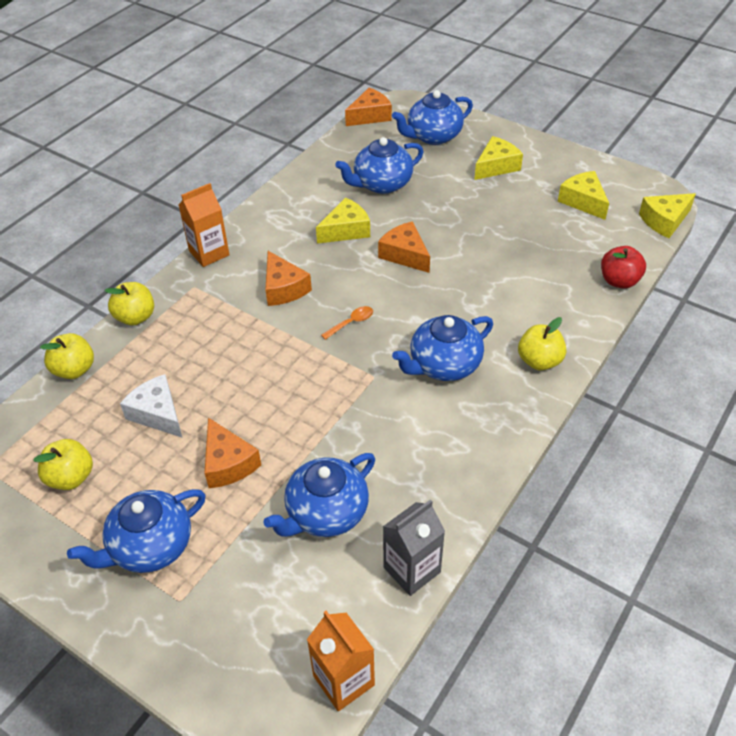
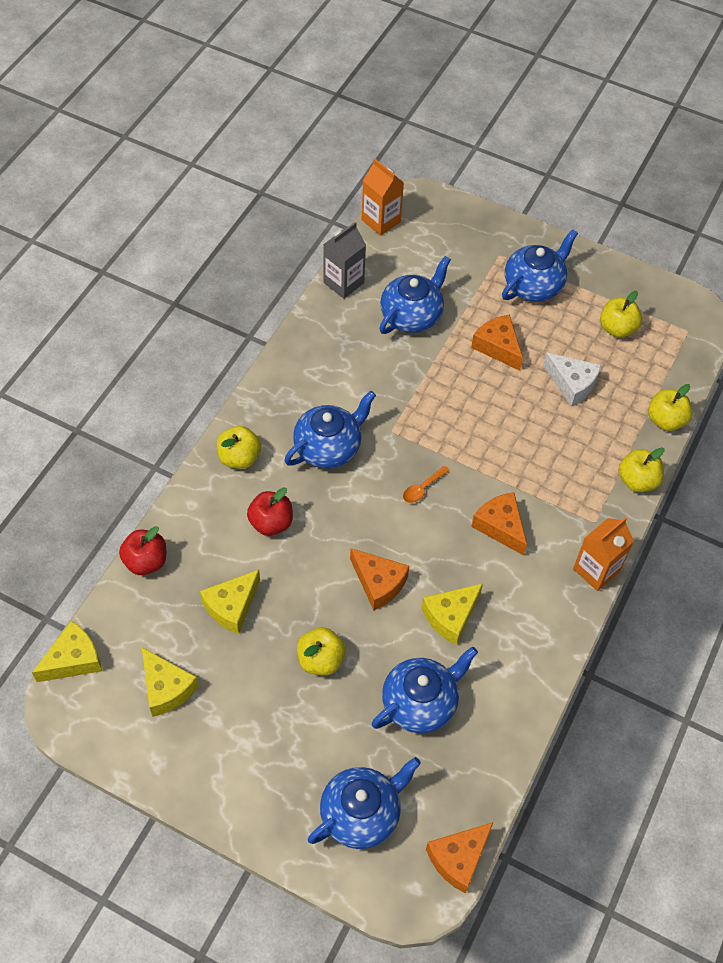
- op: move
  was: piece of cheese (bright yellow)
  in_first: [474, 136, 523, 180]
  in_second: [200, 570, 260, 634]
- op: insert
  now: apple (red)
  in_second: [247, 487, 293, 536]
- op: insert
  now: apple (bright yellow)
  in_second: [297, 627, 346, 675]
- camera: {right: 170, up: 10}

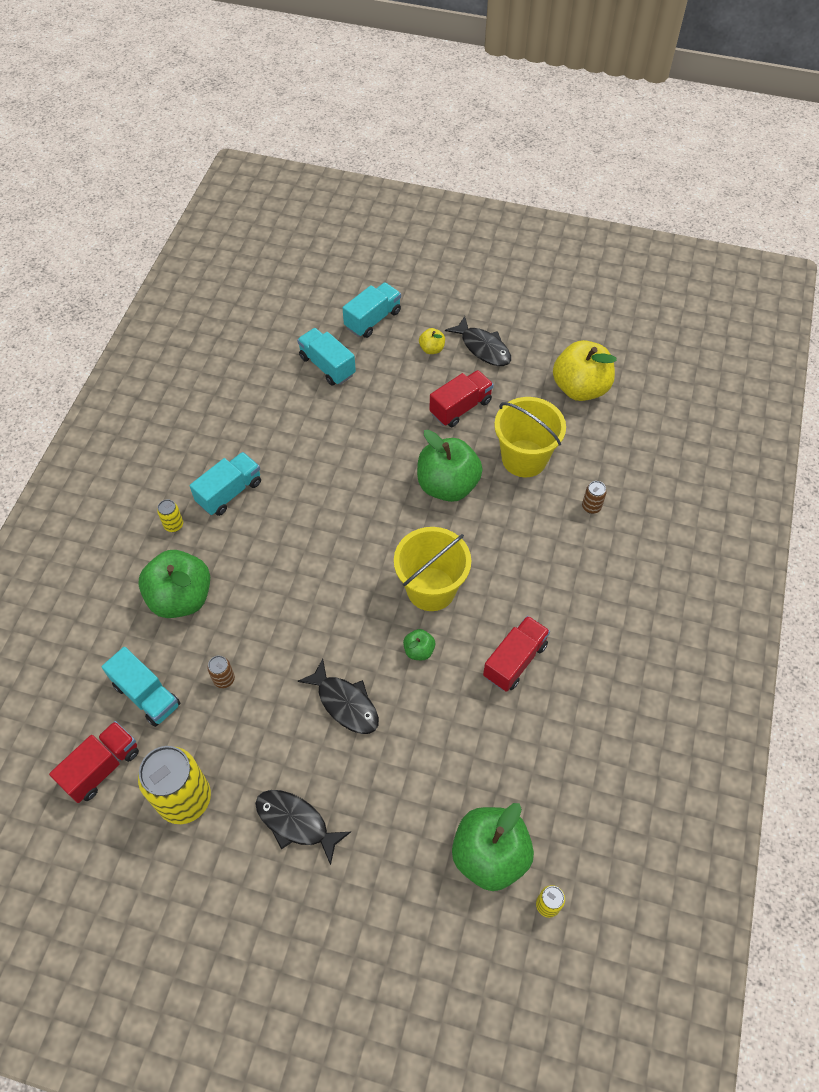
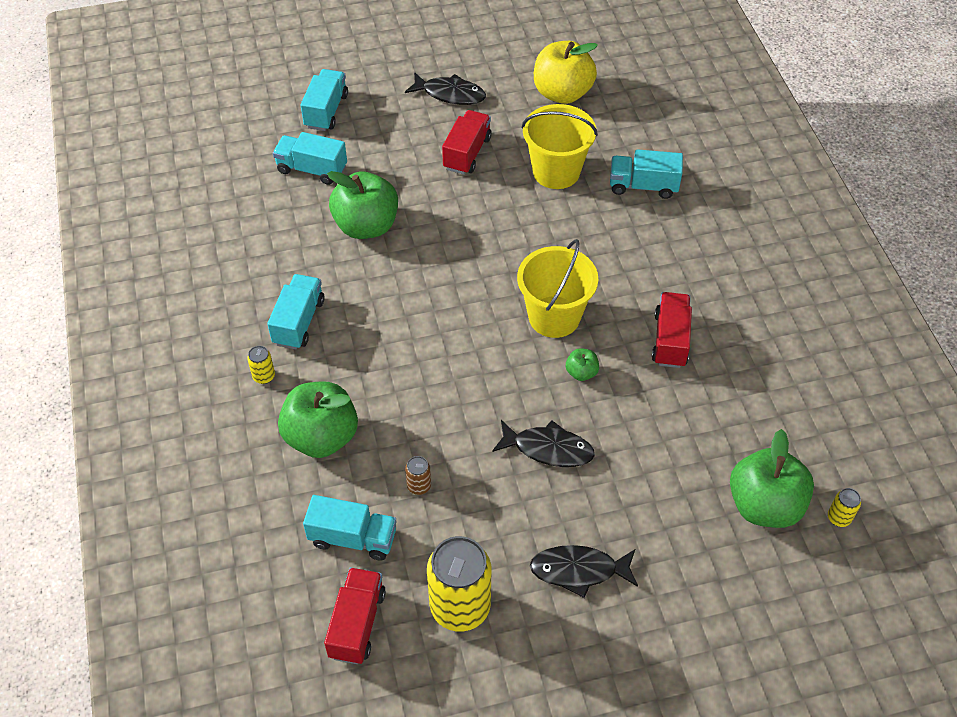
- op: move
  was: apple (green)
  in_first: [417, 430, 483, 502]
  in_second: [327, 171, 398, 239]
- op: delete
  was: apple (bright yellow)
  in_first: [419, 328, 445, 354]
- op: replace
  was: soda can (dark brown)
  now: lorry (teal)
  in_first: [582, 481, 607, 514]
  in_second: [610, 149, 683, 199]
- camera: {right: -30, up: -5}

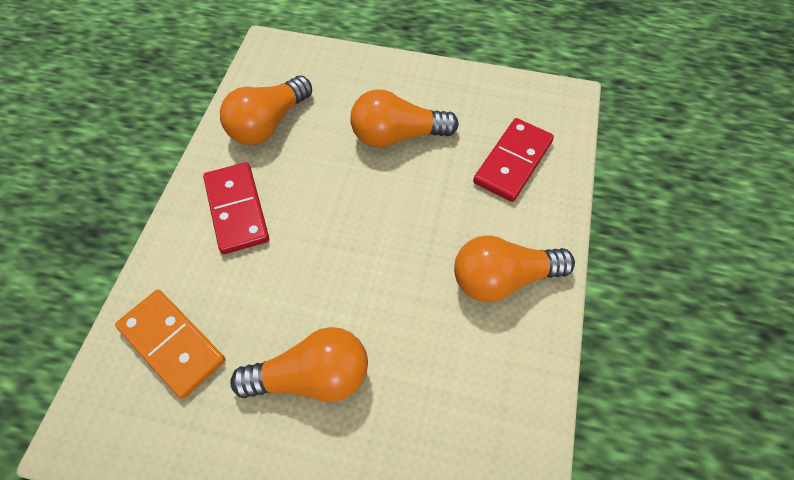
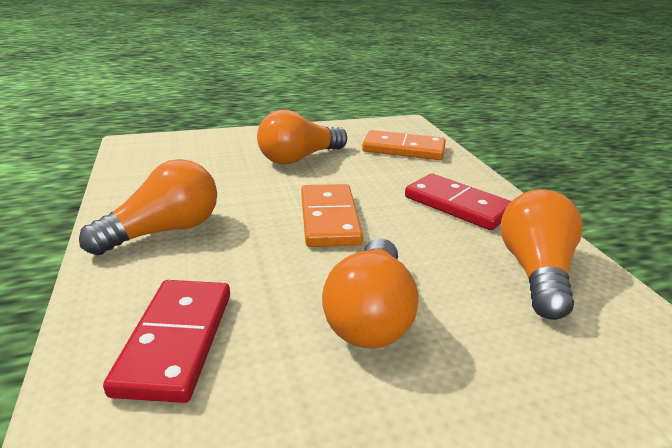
- op: rotate
  was: bulb (orange)
  in_first: [350, 89, 459, 148]
  in_second: [322, 238, 418, 348]
  clockwise: 135
- op: insert
  now: domino tile (orange)
  in_second: [301, 184, 363, 247]
- camera: {right: 150, up: -30}

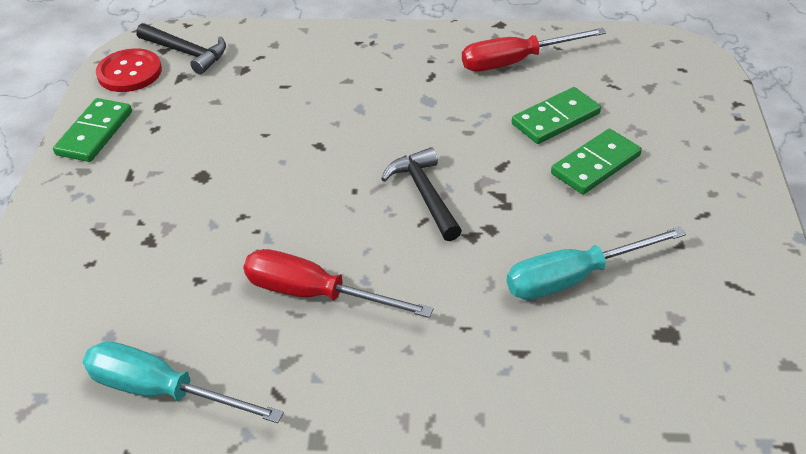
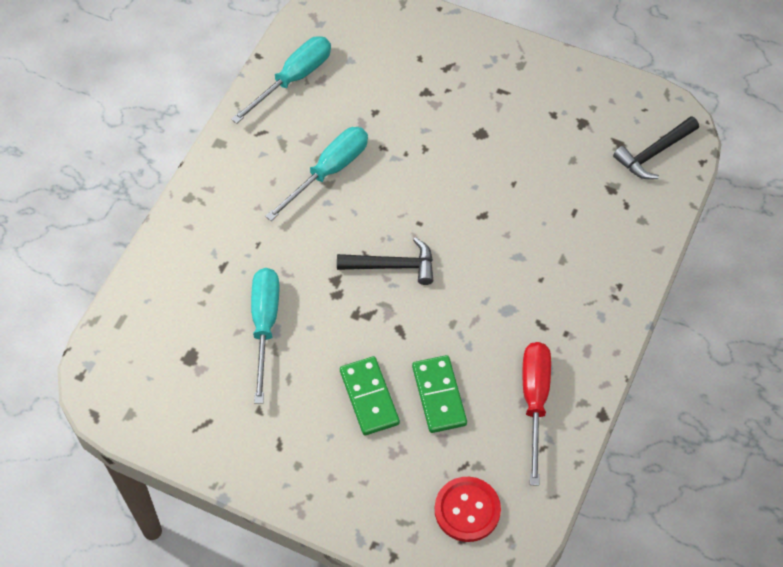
- op: delete
  was: domino tile (green)
  in_first: [53, 98, 132, 162]
- op: move
  was: sewing button (red)
  in_first: [96, 48, 162, 92]
  in_second: [435, 477, 501, 542]
- op: recolor
  was: screwdriver (red)
  now: screwdriver (teal)
  in_first: [243, 249, 433, 318]
  in_second: [265, 127, 368, 221]
- camera: {right: 110, up: 15}

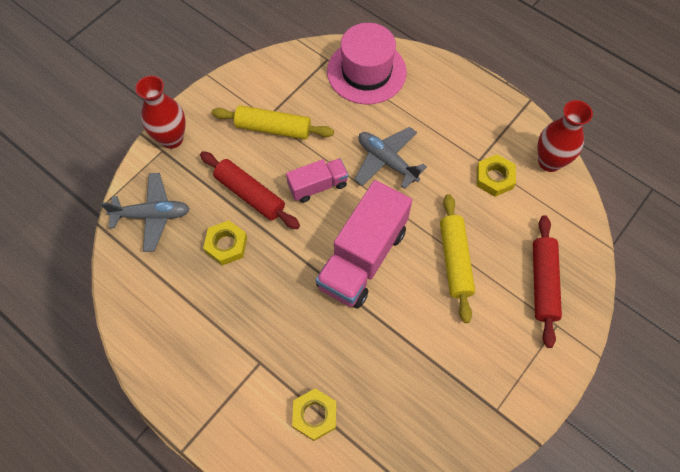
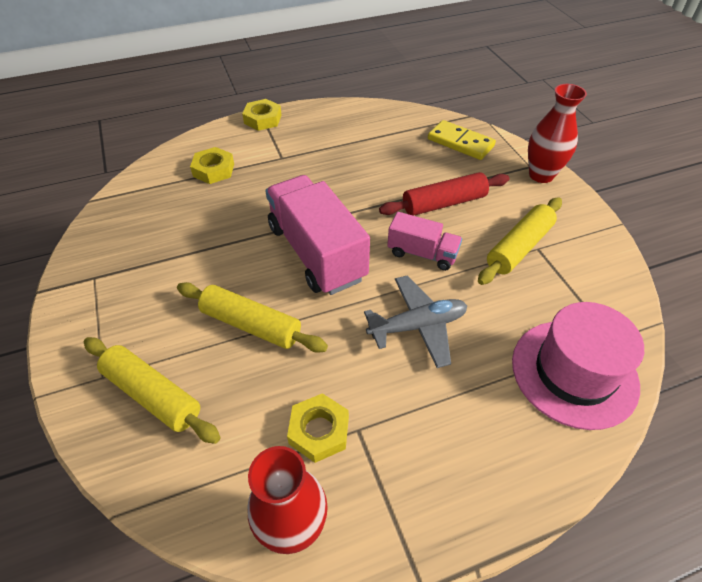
- op: replace
  was: aeroplane (ash-grey)
  now: domino tile (bright yellow)
  in_first: [101, 173, 190, 252]
  in_second: [428, 120, 496, 160]
- op: move
  was: nut (bright yellow)
  in_first: [203, 220, 247, 266]
  in_second: [242, 99, 282, 131]
- op: rotate
  was: lorry (pink)
  in_first: [286, 158, 348, 203]
  in_second: [387, 212, 462, 271]
  clockwise: -75
- op: recolor
  was: pastry roller (red)
  now: pastry roller (bright yellow)
  in_first: [533, 215, 562, 348]
  in_second: [84, 337, 221, 444]
- camera: {right: 120, up: -15}

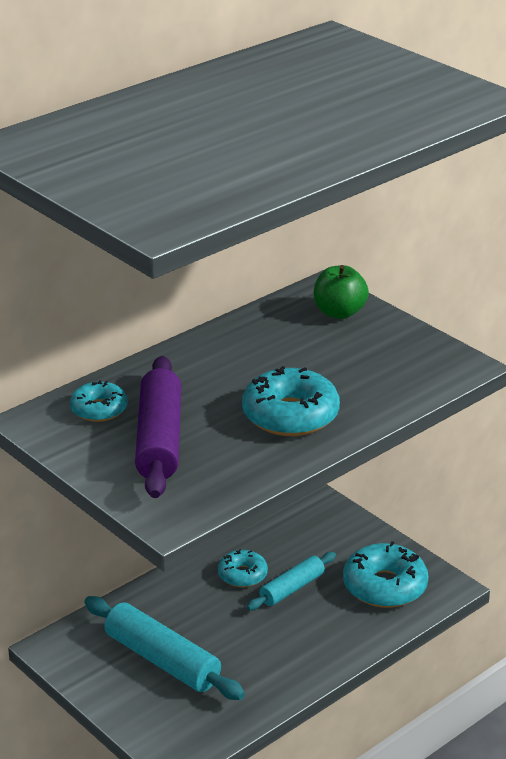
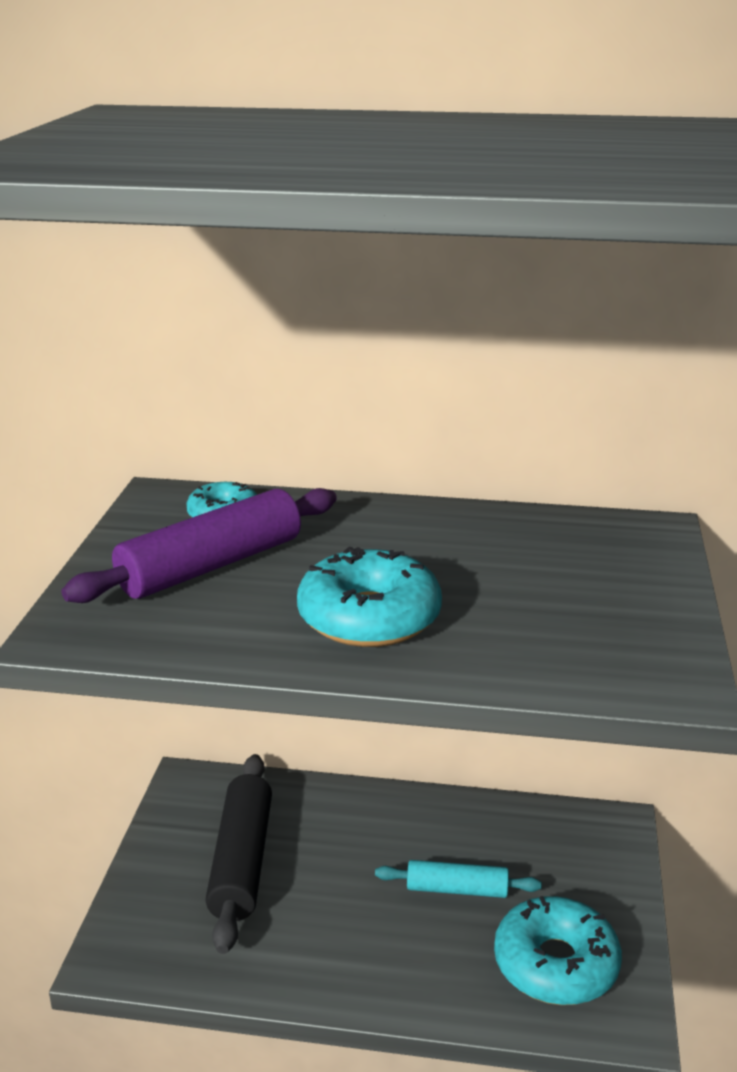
- op: recolor
  was: pastry roller (teal)
  now: pastry roller (black)
  in_first: [84, 596, 245, 700]
  in_second: [206, 754, 272, 954]
- op: delete
  was: doughnut (teal)
  in_first: [218, 549, 268, 587]
- op: delete
  was: apple (green)
  in_first: [314, 265, 369, 319]
- camera: {right: 50, up: -5}

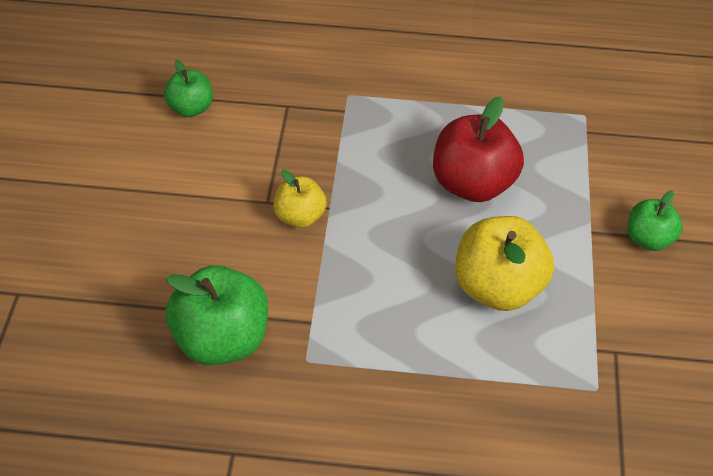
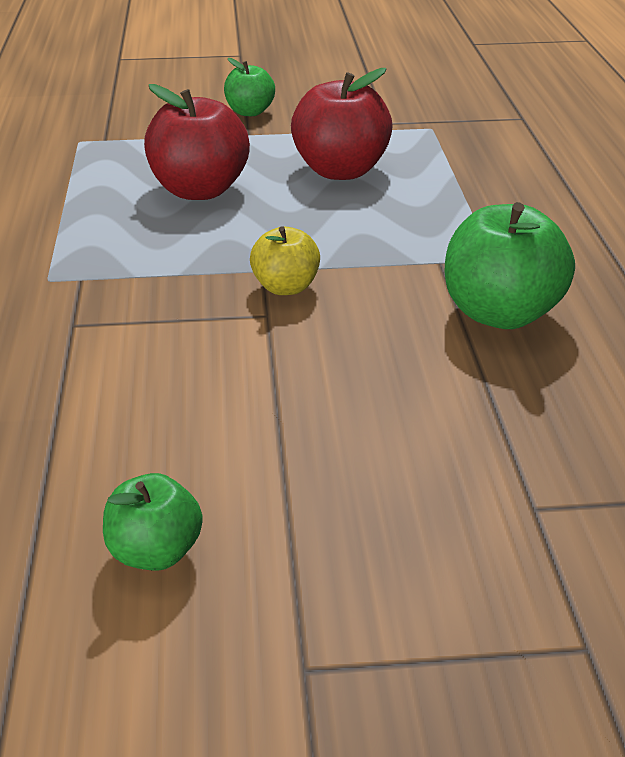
- op: move
  was: apple (green)
  in_first: [164, 60, 213, 117]
  in_second: [103, 473, 203, 571]
- op: recolor
  was: apple (bright yellow)
  now: apple (red)
  in_first: [455, 216, 554, 311]
  in_second: [291, 68, 393, 180]
- camera: {right: -100, up: -15}

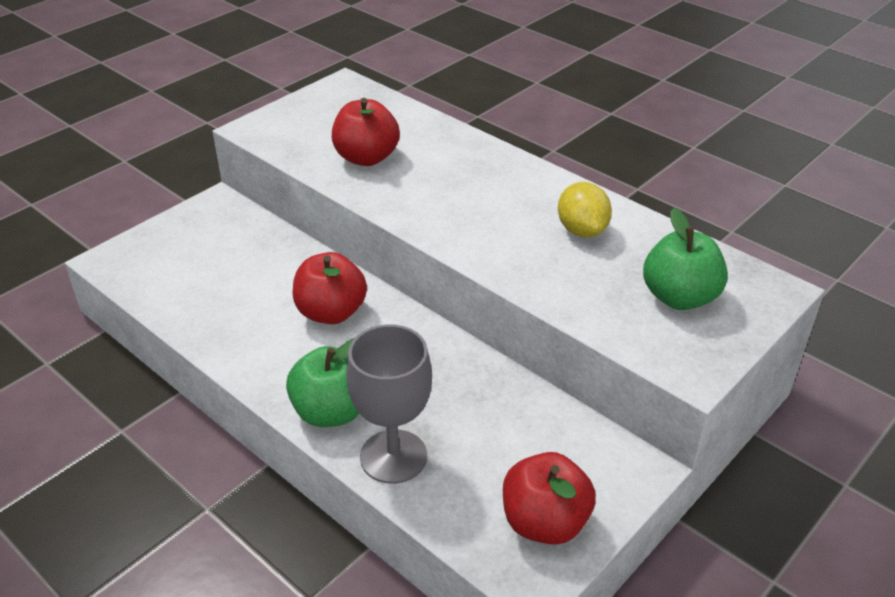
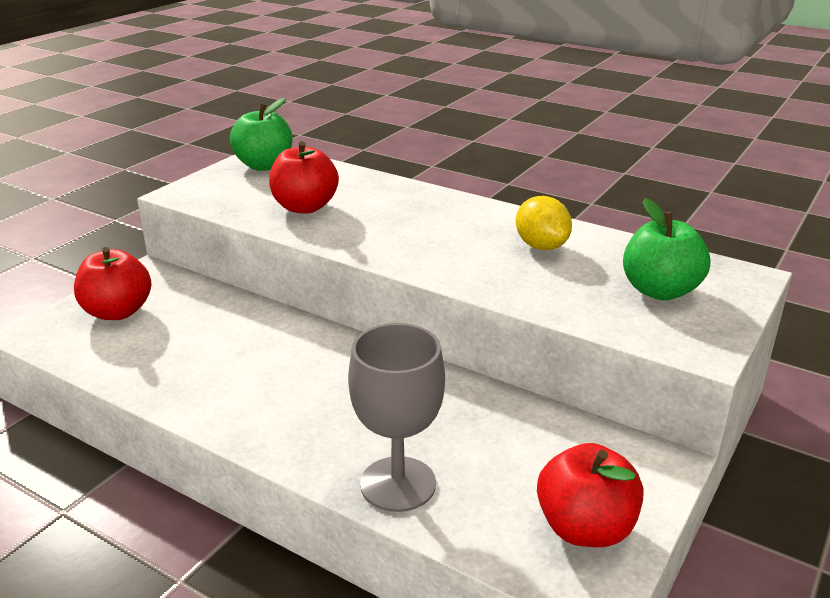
- op: move
  was: apple (green)
  in_first: [286, 338, 359, 427]
  in_second: [230, 98, 293, 171]
- op: move
  was: apple (red)
  in_first: [293, 252, 367, 324]
  in_second: [74, 247, 152, 320]
- camera: {right: -10, up: -10}

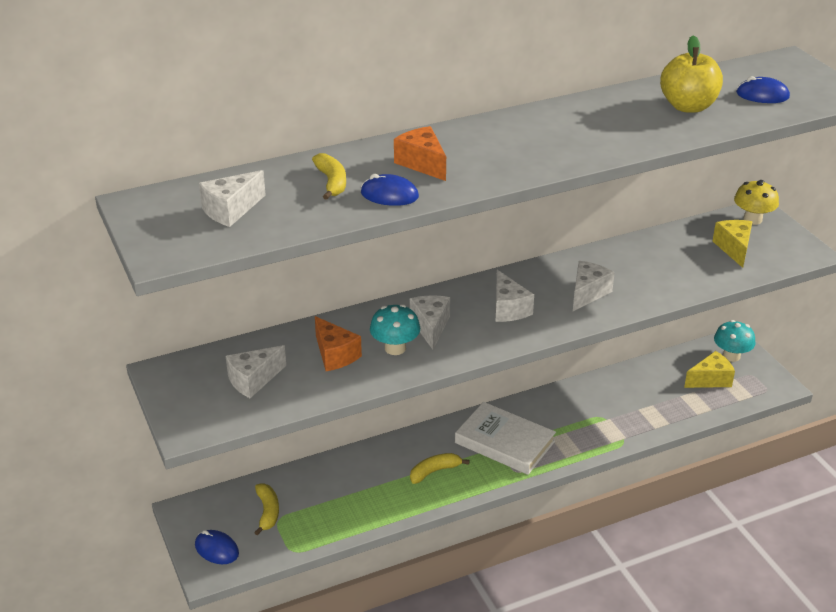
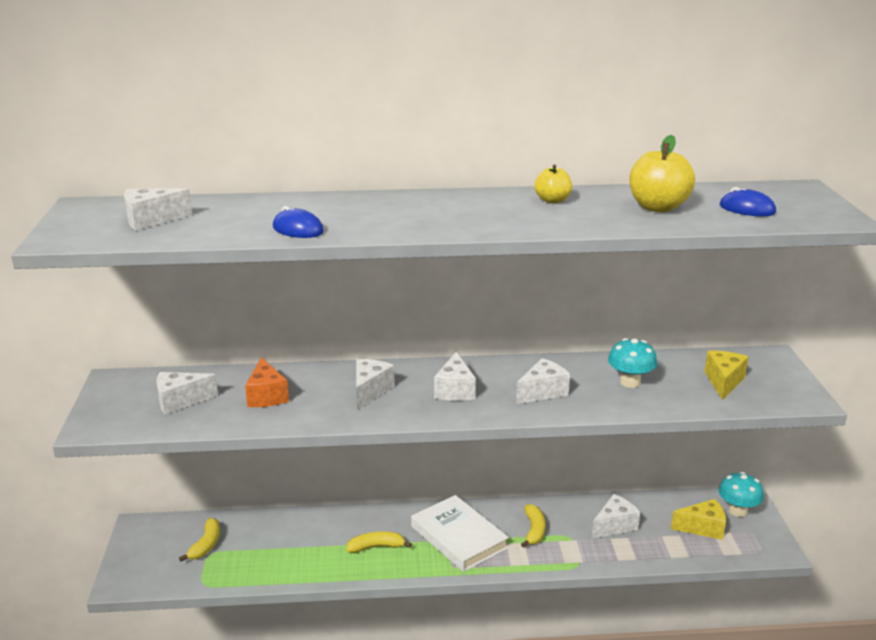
- op: delete
  was: mouse (cobalt)
  in_first: [195, 530, 239, 564]
- op: move
  was: toy banana (bright yellow)
  in_first: [312, 153, 346, 200]
  in_second: [521, 504, 546, 548]
- op: move
  was: toadstool (teal)
  in_first: [370, 304, 420, 355]
  in_second: [608, 338, 657, 388]
- op: delete
  was: piece of cheese (orange)
  in_first: [394, 126, 446, 181]
- op: delete
  was: toadstool (bright yellow)
  in_first: [734, 180, 779, 225]
- op: insert
  now: apple (bright yellow)
  in_second: [535, 164, 572, 203]
- op: insert
  now: piece of cheese (white)
  in_second: [592, 494, 640, 539]
- camera: {right: 20, up: -10}

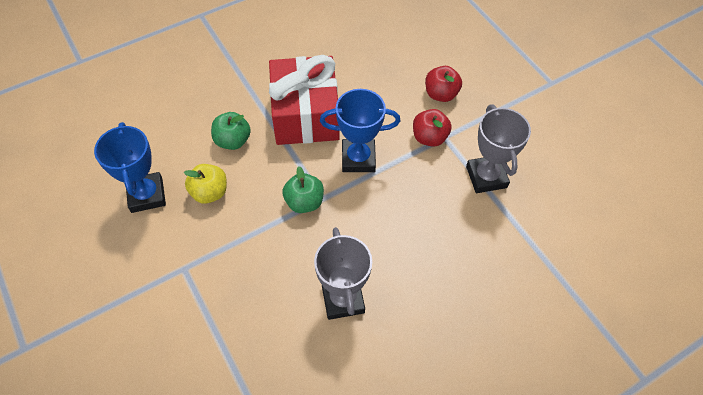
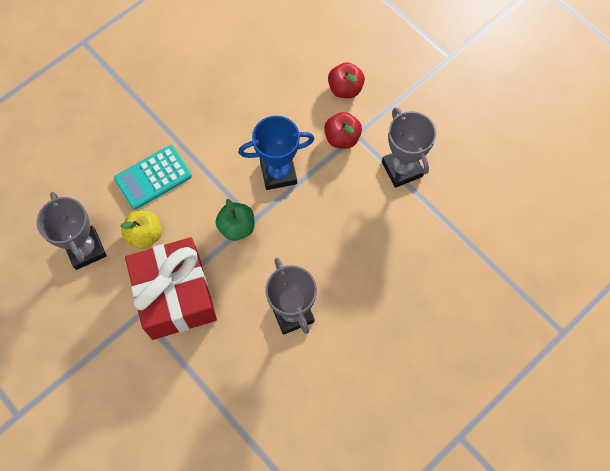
- op: recolor
  was: award cup (cobalt)
  now: award cup (ash-grey)
  in_first: [94, 122, 166, 213]
  in_second: [37, 192, 107, 270]
- op: replace
  was: apple (green)
  now: adding machine (teal)
  in_first: [211, 112, 251, 150]
  in_second: [114, 145, 192, 210]
- op: move
  was: wrapped gift (red)
  in_first: [269, 55, 340, 145]
  in_second: [125, 237, 217, 340]
- camera: {right: -10, up: 10}

